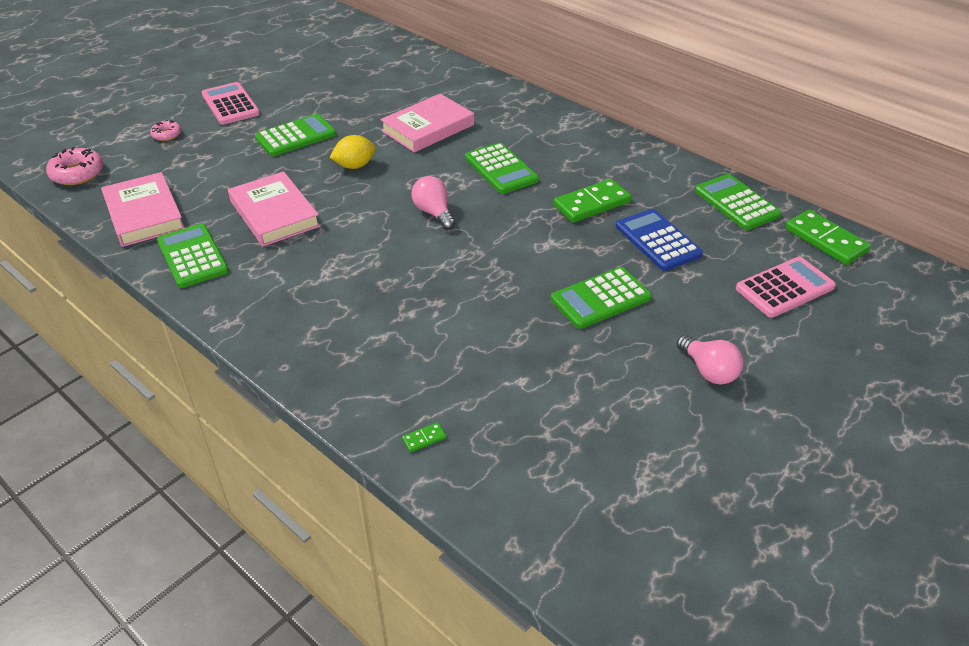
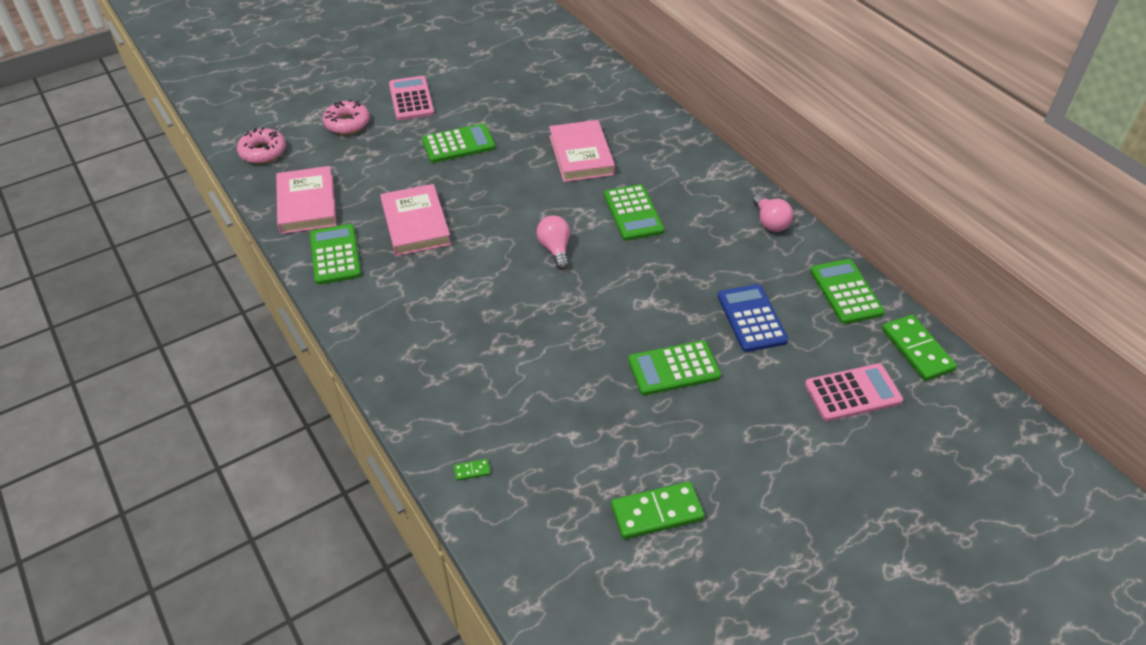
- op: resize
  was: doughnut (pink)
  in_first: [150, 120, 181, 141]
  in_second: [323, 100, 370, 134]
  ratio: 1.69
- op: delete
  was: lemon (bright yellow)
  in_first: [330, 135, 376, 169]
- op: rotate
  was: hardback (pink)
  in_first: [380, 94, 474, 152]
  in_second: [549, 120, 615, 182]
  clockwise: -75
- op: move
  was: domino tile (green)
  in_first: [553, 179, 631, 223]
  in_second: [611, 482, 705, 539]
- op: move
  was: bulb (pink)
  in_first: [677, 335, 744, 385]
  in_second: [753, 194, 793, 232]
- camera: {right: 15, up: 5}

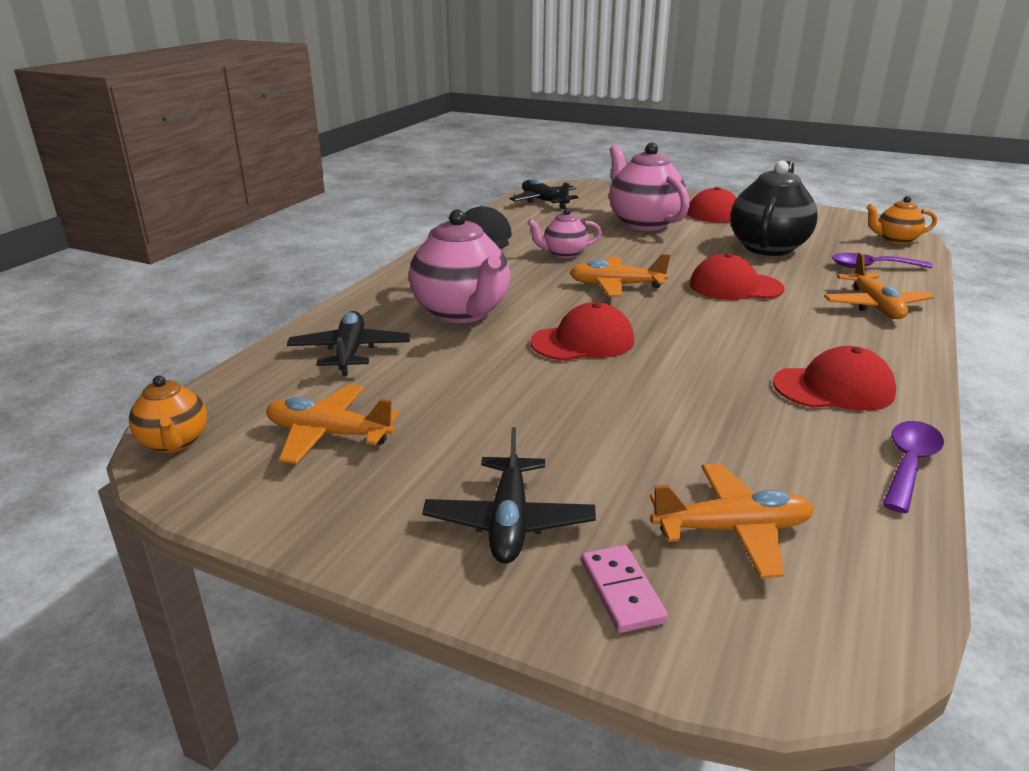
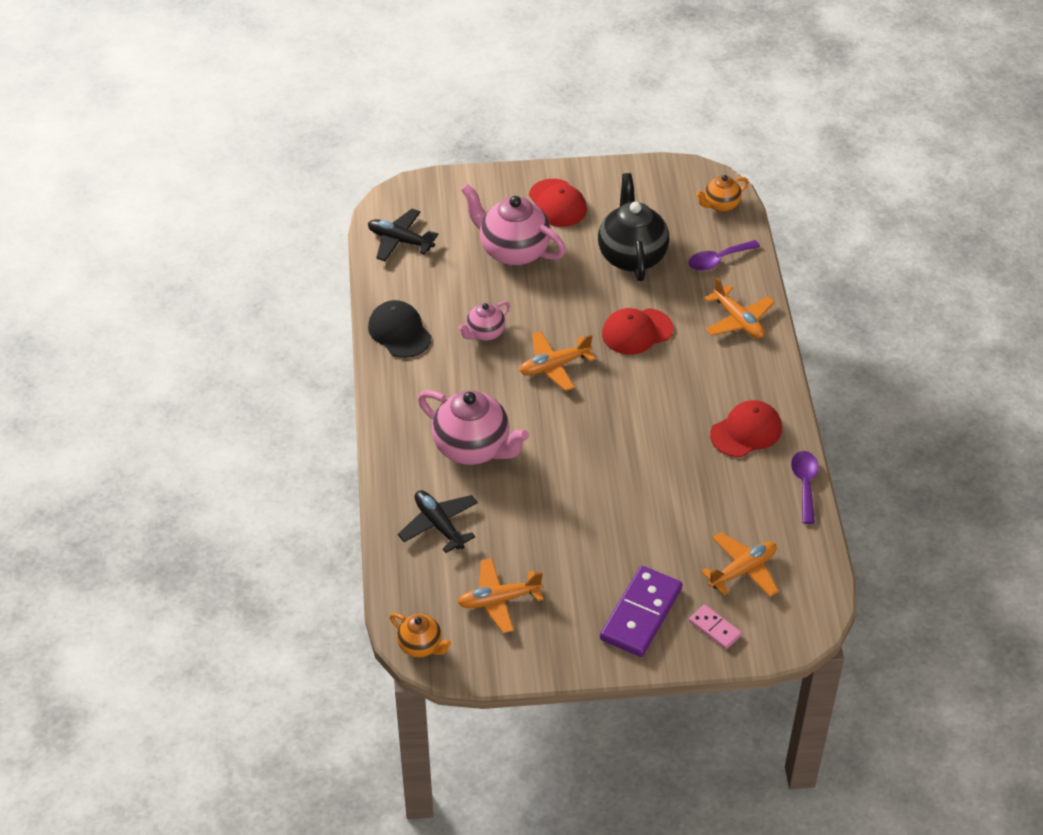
- op: replace
  was: aeroplane (black)
  now: domino tile (violet)
  in_first: [422, 427, 596, 564]
  in_second: [600, 566, 682, 657]
- op: delete
  was: peaked cap (red)
  in_first: [530, 302, 634, 361]
- camera: {right: -30, up: 20}

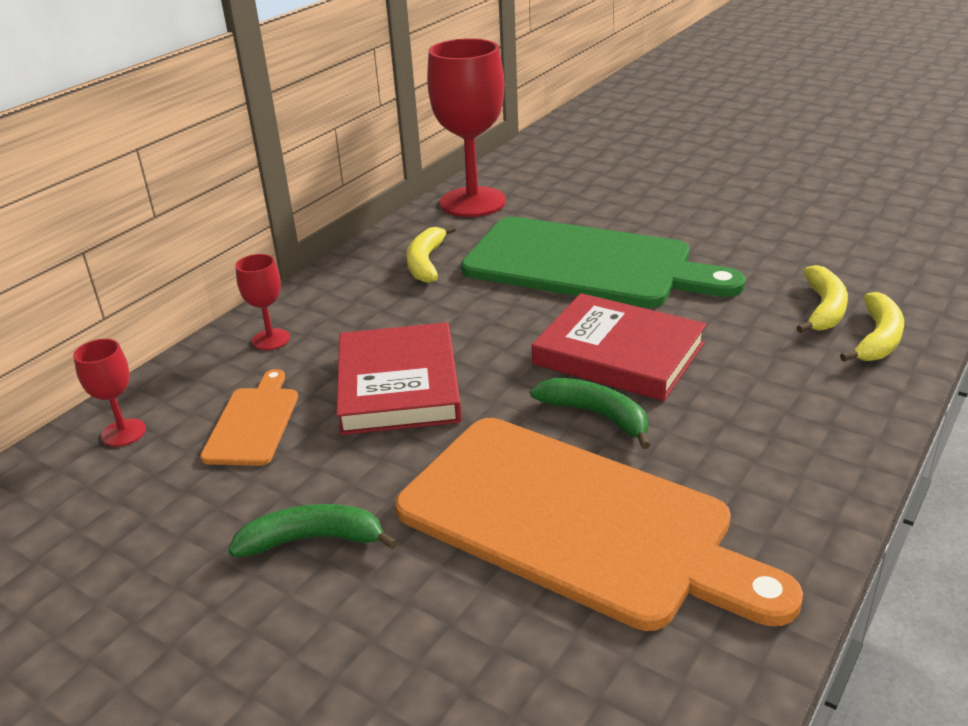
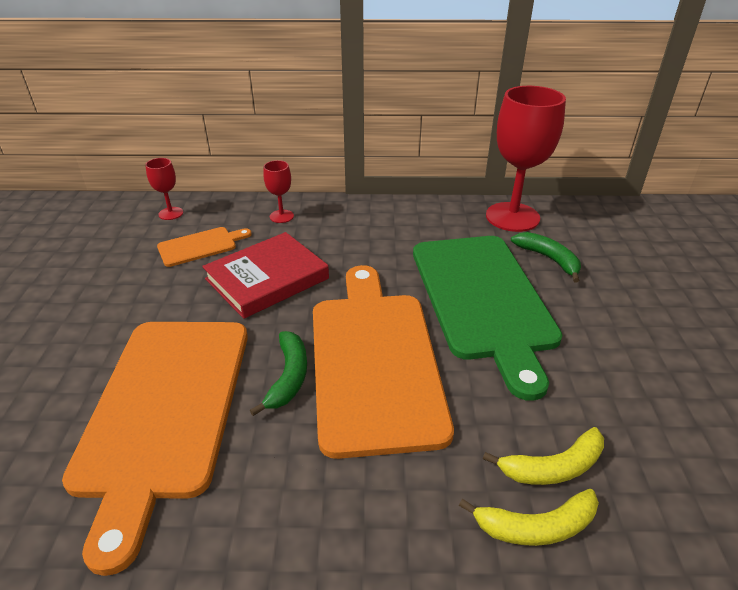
- op: move
  was: toy banana (green)
  in_first: [228, 504, 398, 557]
  in_second: [511, 232, 581, 283]
- op: delete
  was: toy banana (bright yellow)
  in_first: [407, 225, 456, 283]
- op: replace
  was: hardback (red)
  now: cutting board (orange)
  in_first: [532, 293, 707, 401]
  in_second: [313, 265, 454, 459]
- camera: {right: 55, up: 5}

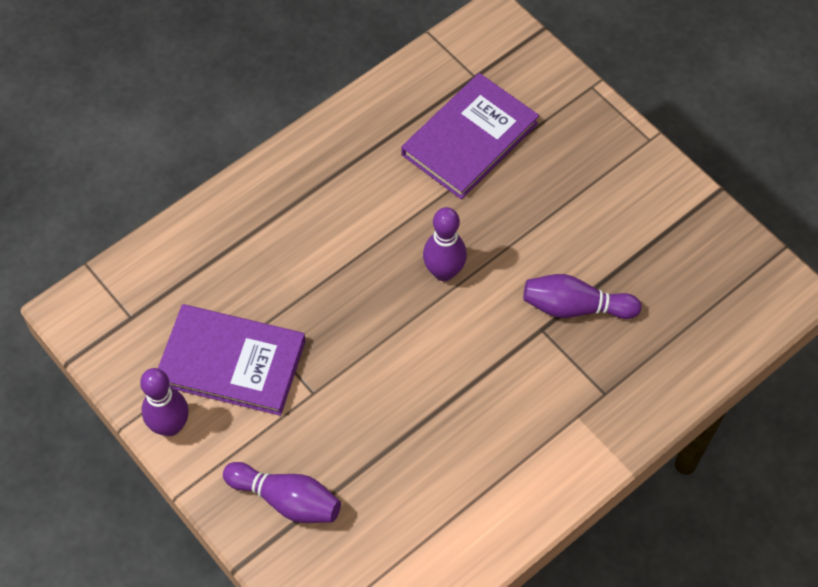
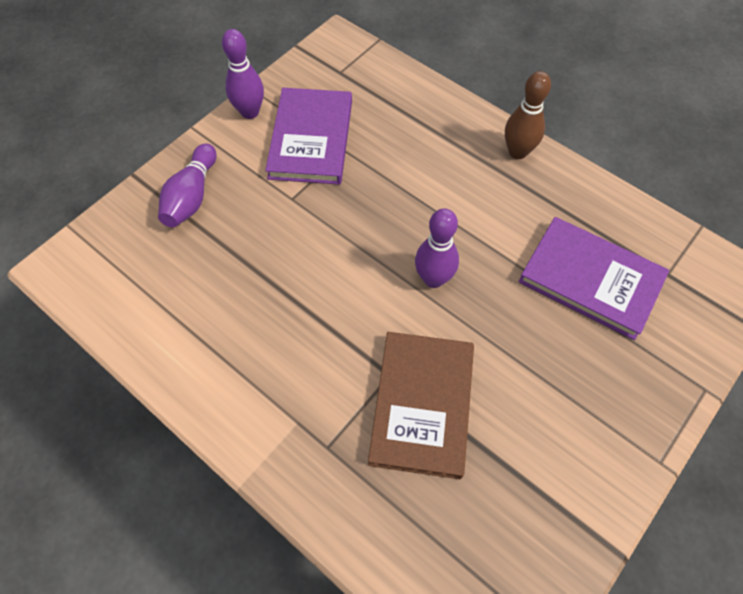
- op: replace
  was: bowling pin (violet)
  now: hardback (dark brown)
  in_first: [523, 274, 641, 319]
  in_second: [368, 332, 474, 479]
- op: insert
  now: bowling pin (dark brown)
  in_second: [505, 71, 551, 159]
- camera: {right: 80, up: 0}

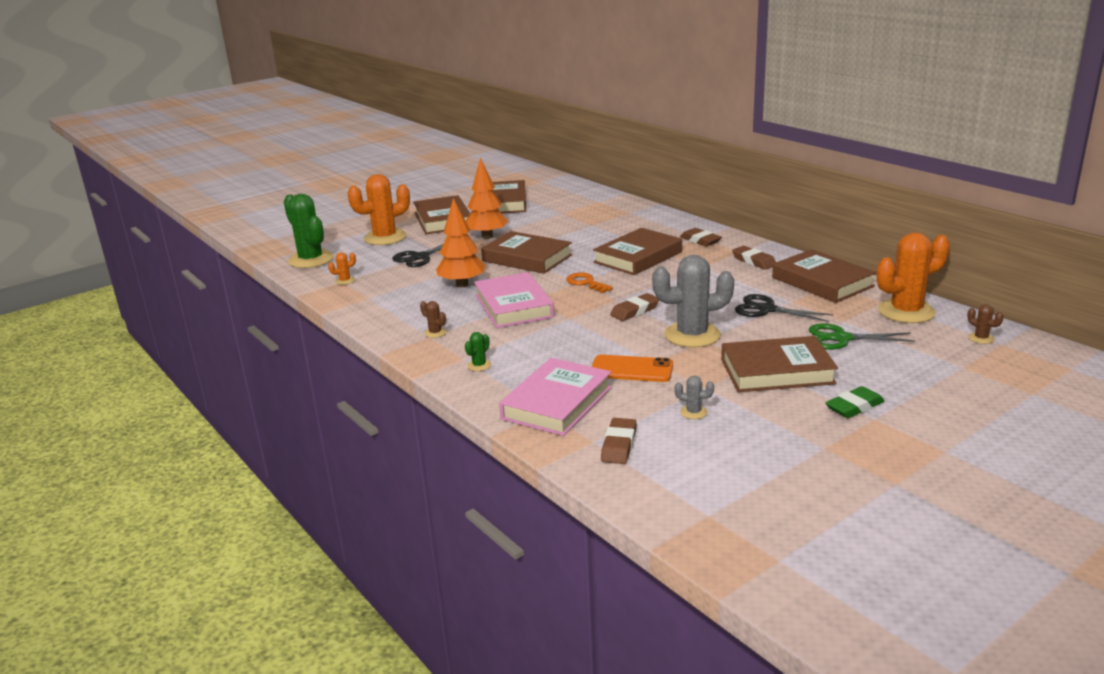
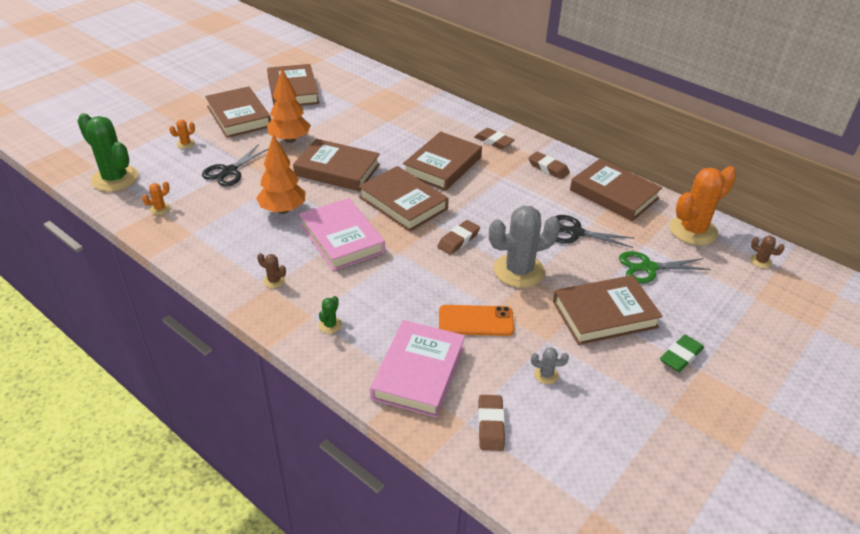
- op: resize
  was: prickly plant (orange)
  in_first: [348, 174, 410, 245]
  in_second: [169, 120, 195, 149]
  ratio: 0.42
- op: replace
  was: key (orange)
  now: hardback (dark brown)
  in_first: [566, 272, 613, 293]
  in_second: [358, 166, 449, 232]
- camera: {right: -15, up: 15}

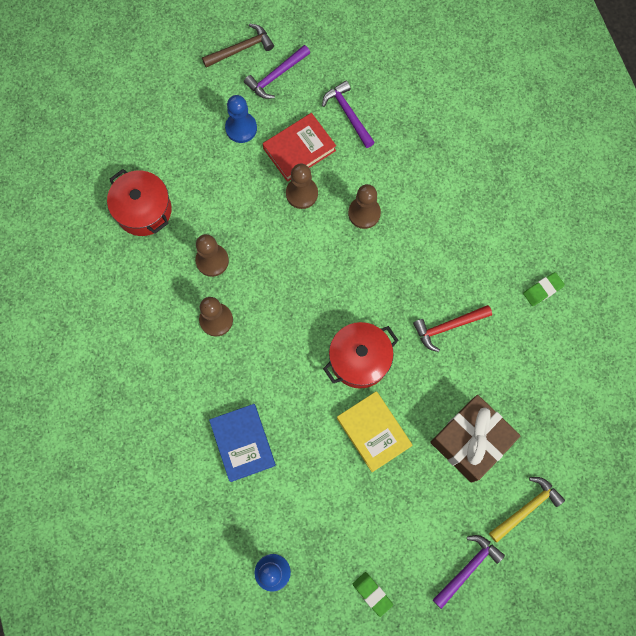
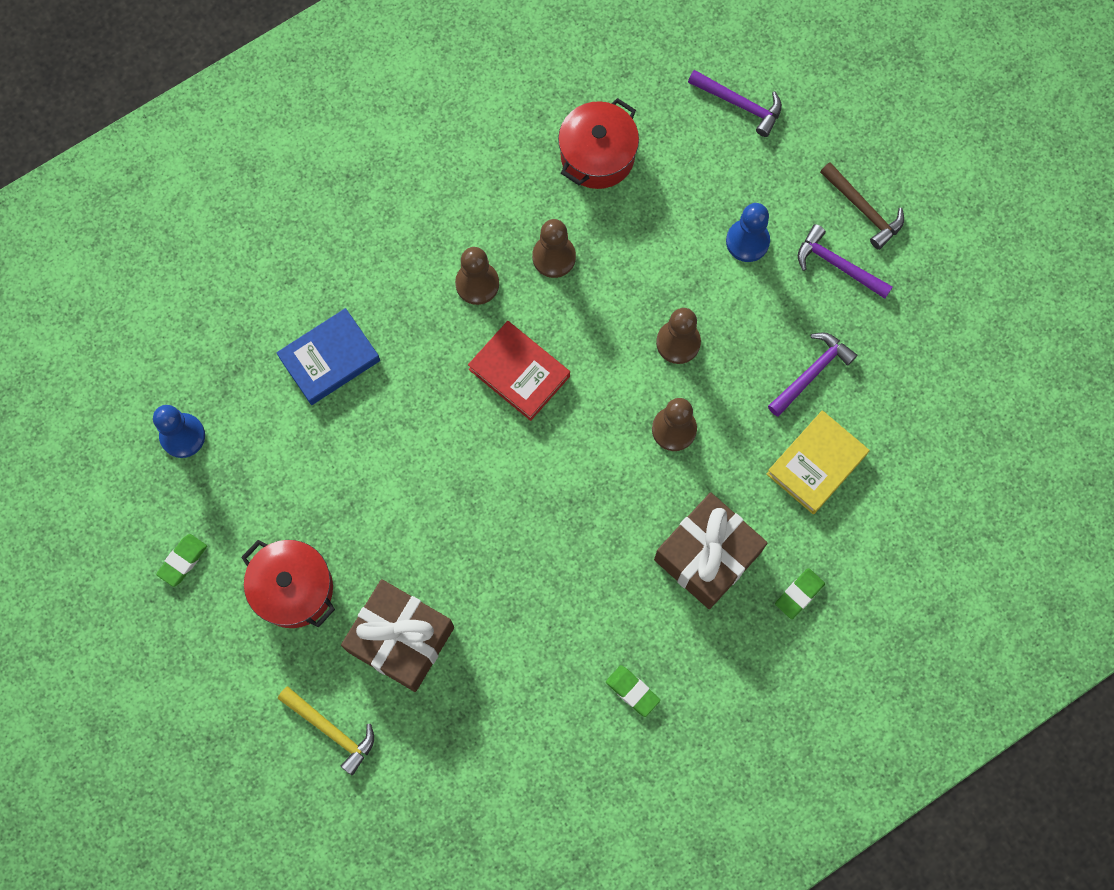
- op: move
  was: hardback (red)
  in_first: [263, 113, 336, 182]
  in_second: [468, 321, 570, 421]
- op: move
  was: pot (red)
  in_first: [323, 322, 399, 388]
  in_second: [241, 540, 335, 628]
- op: move
  was: hardback (bright yellow)
  in_first: [337, 391, 412, 472]
  in_second: [766, 410, 869, 514]
- op: delete
  was: hammer (red)
  in_first: [413, 305, 492, 352]
- op: move
  was: hammer (violet)
  in_first: [433, 535, 505, 609]
  in_second: [688, 70, 782, 137]
- op: insert
  now: wrapped gift (dark brown)
  in_second: [654, 492, 768, 609]
- op: insert
  now: gum eraser (green)
  in_second: [775, 568, 825, 619]
- camera: {right: 75, up: 0}

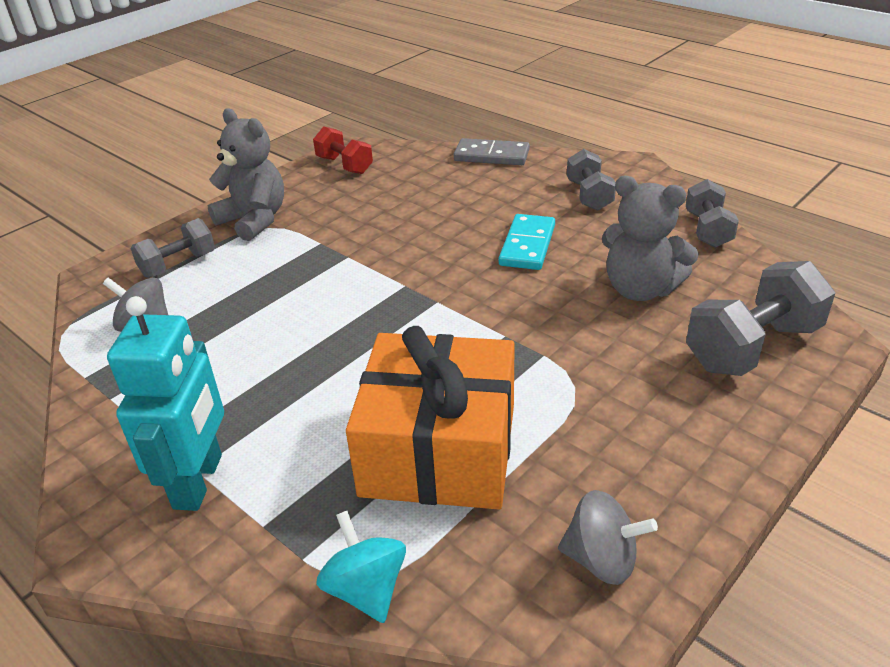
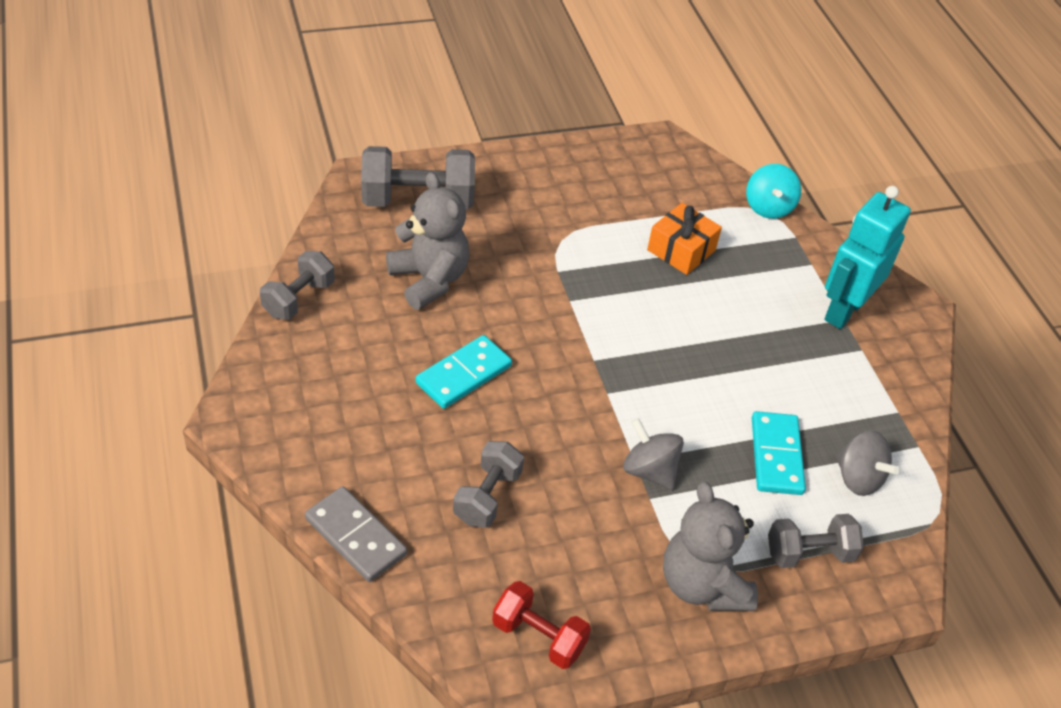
- op: rotate
  was: free weight (red)
  in_first: [313, 126, 373, 174]
  in_second: [492, 581, 591, 669]
  clockwise: -45
- op: resize
  was: wrapped gift (orange)
  in_first: [346, 326, 515, 509]
  in_second: [647, 203, 722, 275]
  ratio: 0.51
- op: move
  was: spinning top (ash-grey)
  in_first: [558, 490, 658, 585]
  in_second: [623, 418, 684, 490]
- op: move
  was: free weight (ash-grey)
  in_first: [567, 149, 616, 211]
  in_second: [453, 441, 524, 527]
- op: insert
  now: domino tile (teal)
  in_second: [752, 411, 806, 495]
- camera: {right: -155, up: 10}

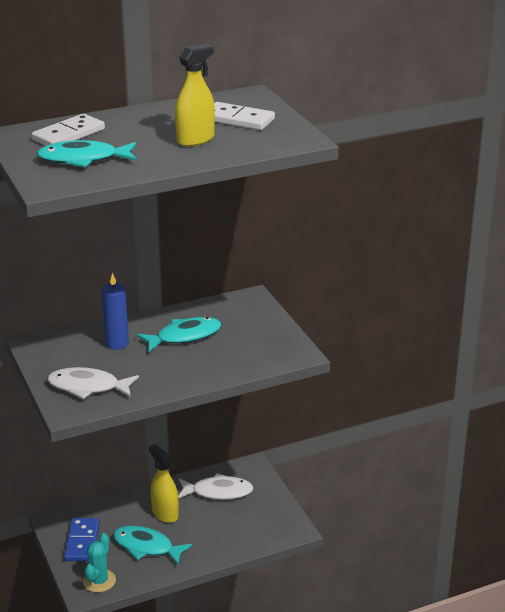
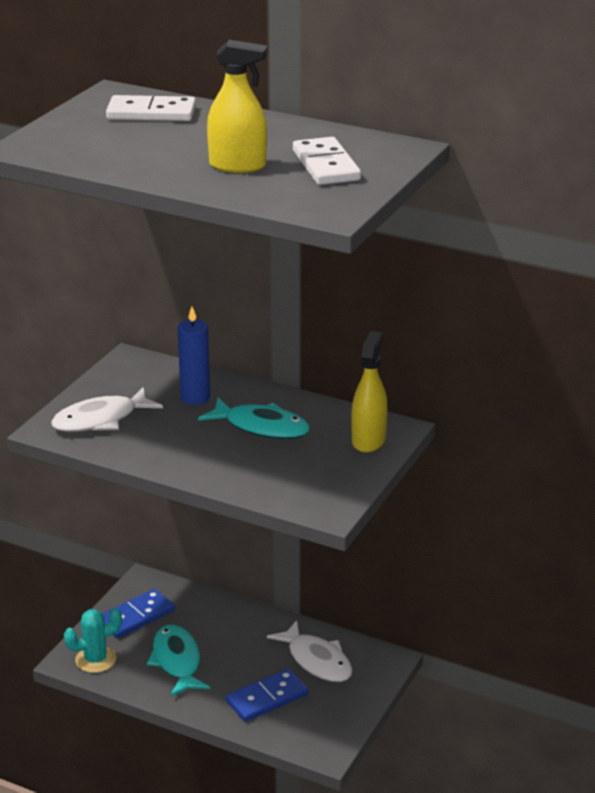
- op: delete
  was: fish figure (teal)
  in_first: [37, 140, 137, 167]
- op: rotate
  was: fish figure (white)
  in_first: [47, 367, 139, 399]
  in_second: [51, 387, 163, 432]
  clockwise: -90
- op: move
  was: sprayer (bright yellow)
  in_first: [149, 444, 179, 523]
  in_second: [351, 331, 387, 453]
- op: insert
  now: domino tile (cobalt)
  in_second: [226, 668, 308, 722]
- camera: {right: 50, up: 0}

